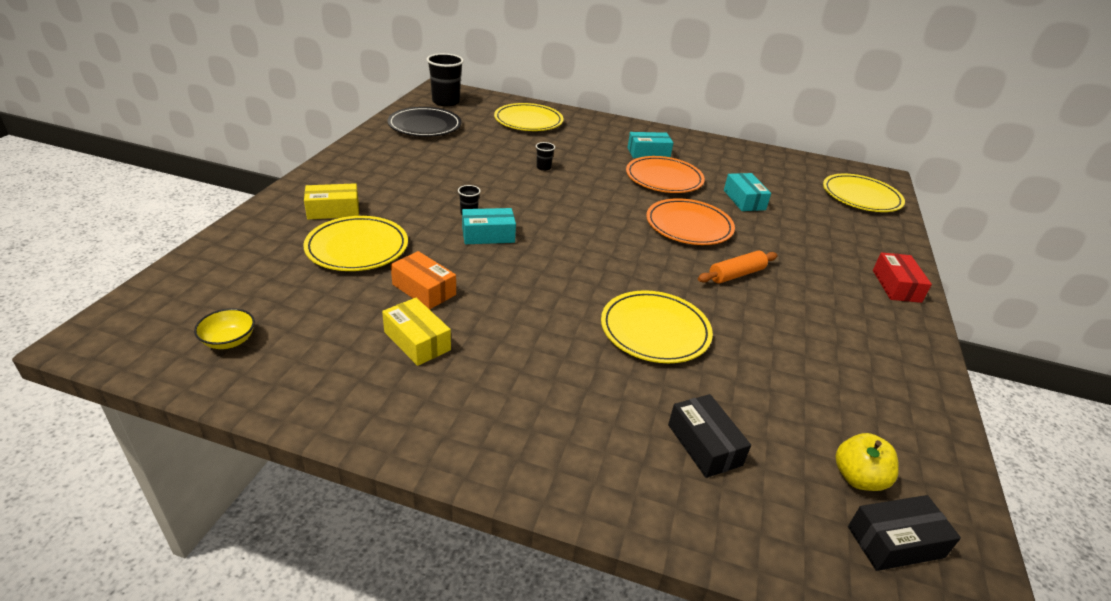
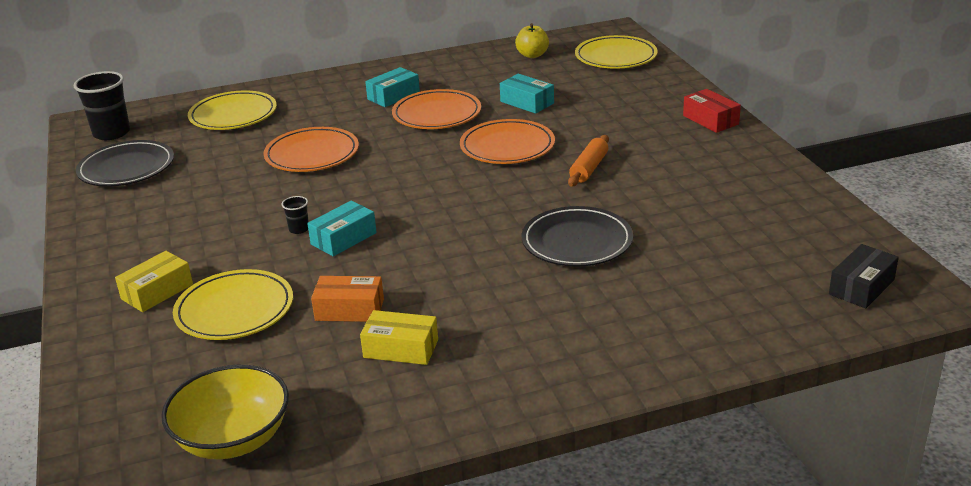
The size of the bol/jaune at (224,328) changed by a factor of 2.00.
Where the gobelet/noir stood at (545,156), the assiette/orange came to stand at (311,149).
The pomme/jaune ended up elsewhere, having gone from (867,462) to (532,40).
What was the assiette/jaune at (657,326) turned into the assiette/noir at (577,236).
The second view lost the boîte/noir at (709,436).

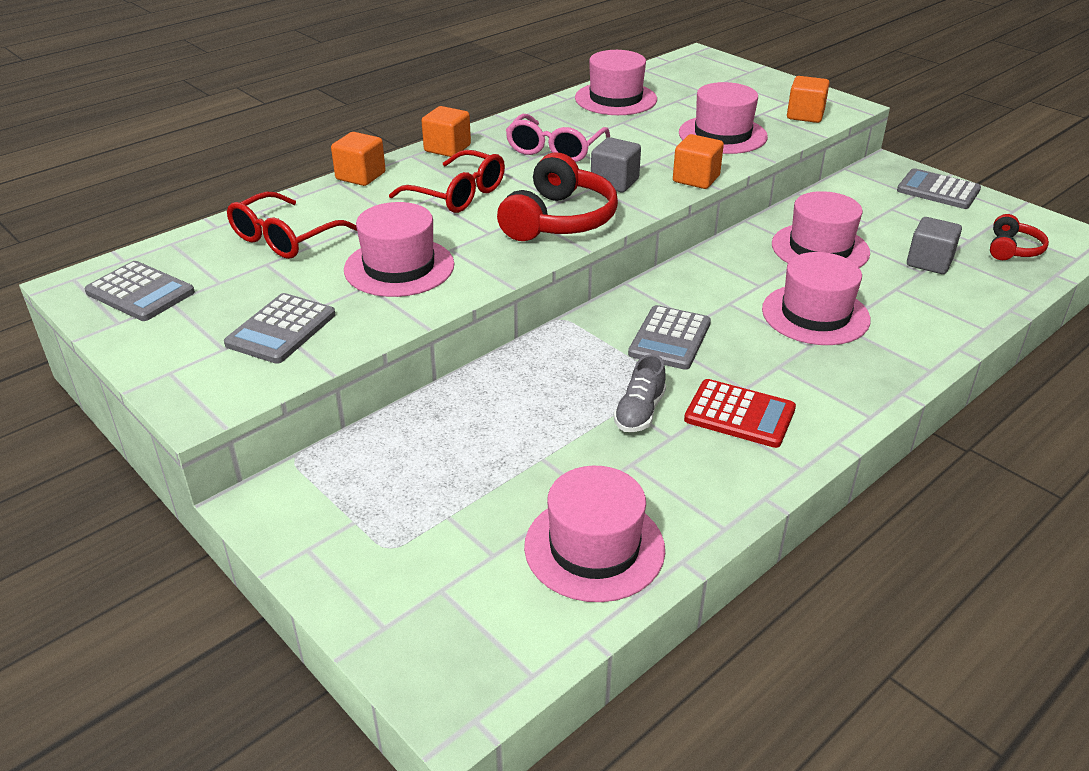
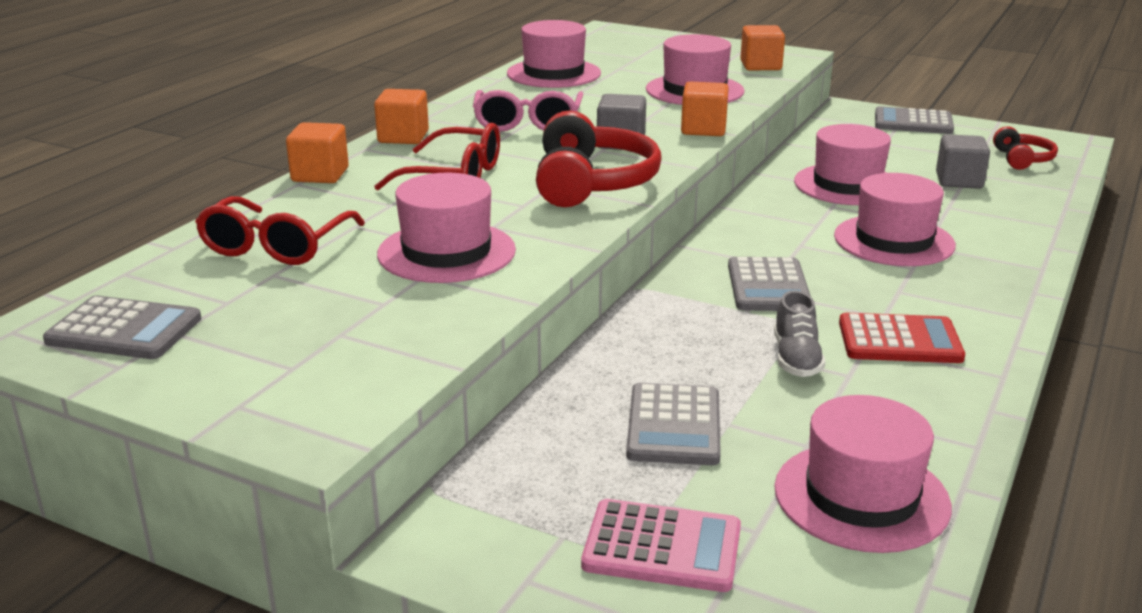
The second view gained the calculatrice/rose at (661,545).
The calculatrice/gris ended up elsewhere, having gone from (279,328) to (673,424).

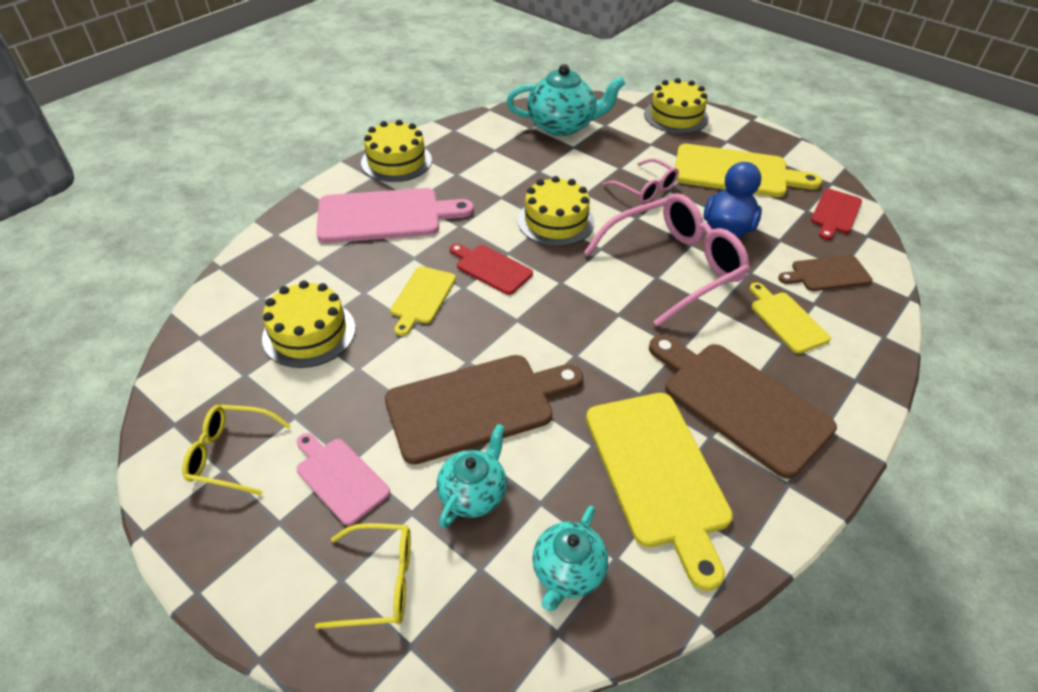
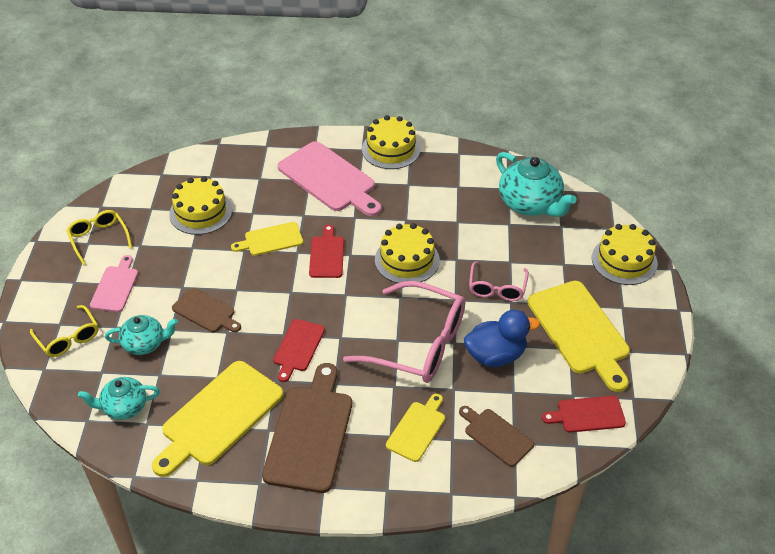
The size of the planche à découper/marron at (484,410) changed by a factor of 0.55.
The second view gained the planche à découper/rouge at (299,350).

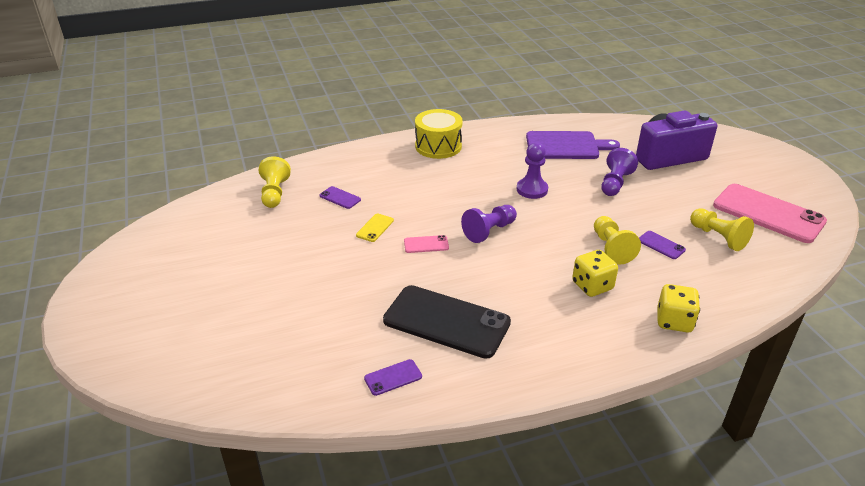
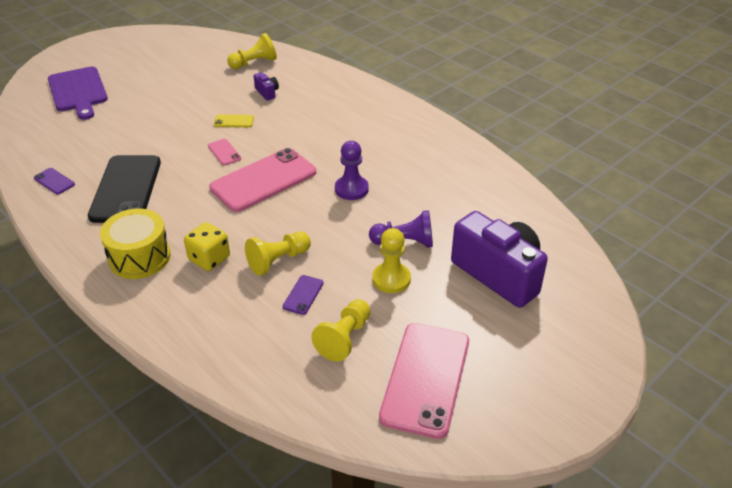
The planche à découper/violet ended up elsewhere, having gone from (573,145) to (78,93).
The tambour/jaune ended up elsewhere, having gone from (438,134) to (135,243).
Where the pion/violet stood at (489,224), the téléphone/rose came to stand at (262,180).
Where the téléphone/violet stood at (340,197), the appareil photo/violet came to stand at (266,86).
The second view gained the pion/jaune at (391,260).
The second view lost the dé/jaune at (678,308).

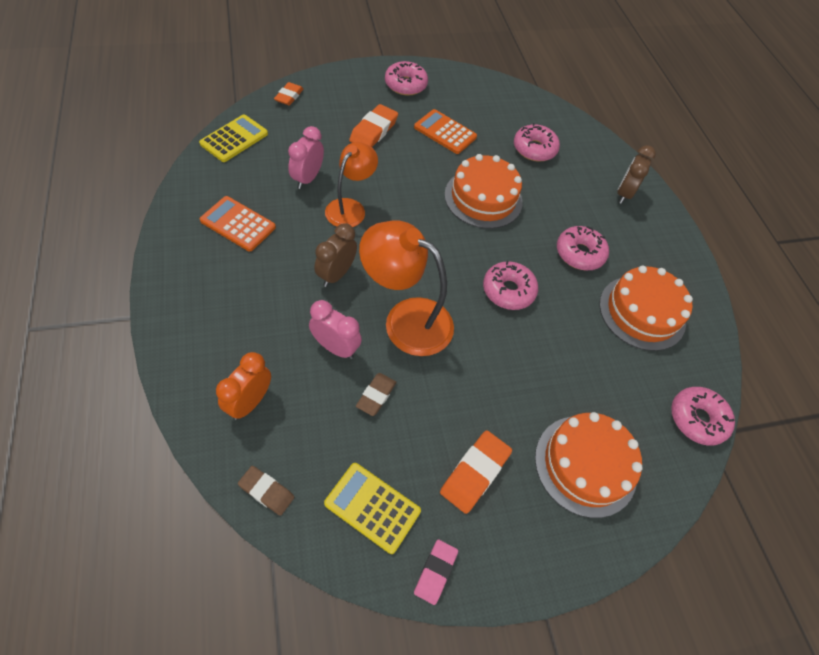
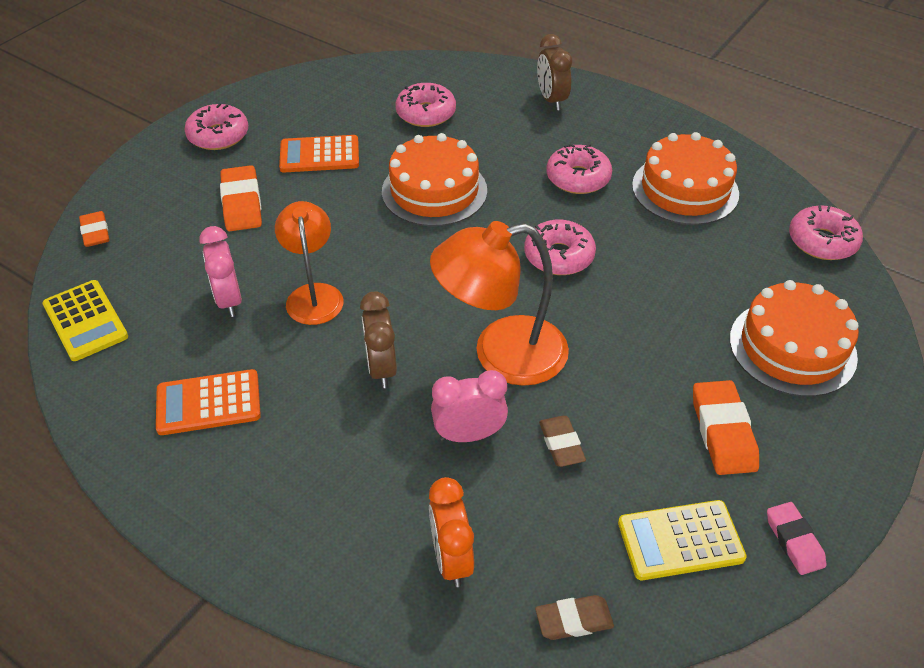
The calculatrice/jaune at (233,138) ended up facing another way, 150 degrees clockwise from before.

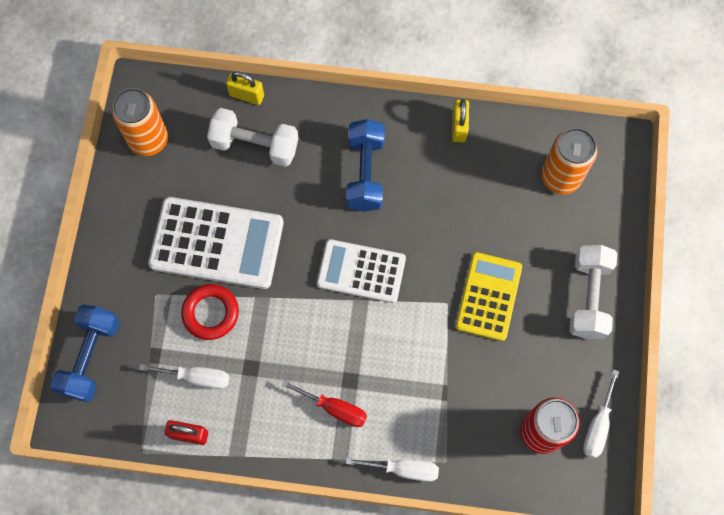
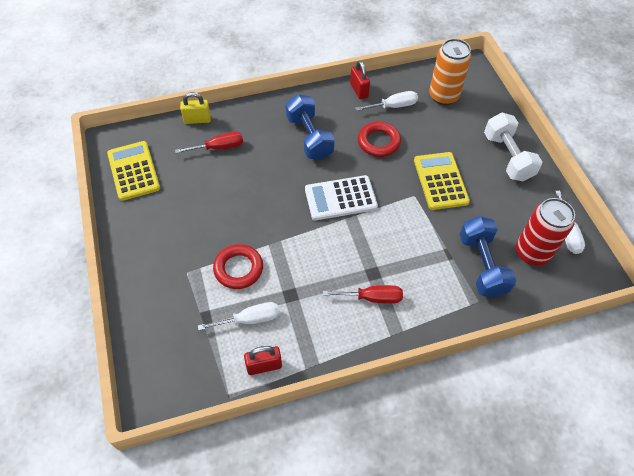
Where the canette/orange stood at (140,122), the calculatrice/jaune came to stand at (133,171).
Where the haltère/blanc stood at (253,137), the tournevis/rouge came to stand at (209,142).
What was the cadenas/jaune at (460,120) turned into the cadenas/rouge at (360,79).
The tournevis/blanc ended up elsewhere, having gone from (392,470) to (387,101).
The second view gained the anneau/rouge at (379,139).
The haltère/bleu ended up elsewhere, having gone from (85,353) to (488,257).
The second view lost the calculatrice/blanc at (216,243).

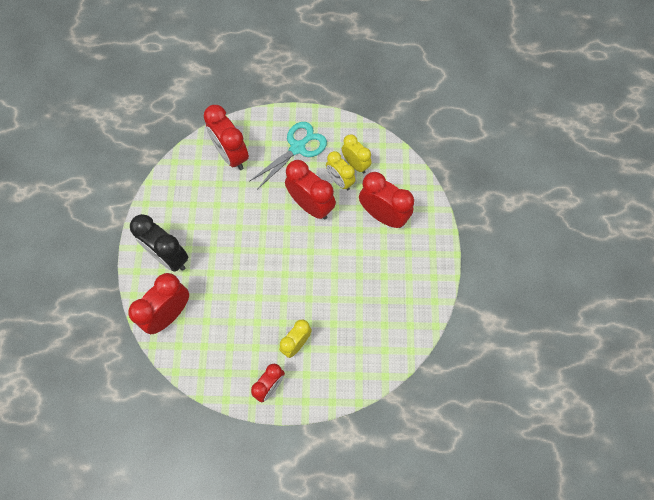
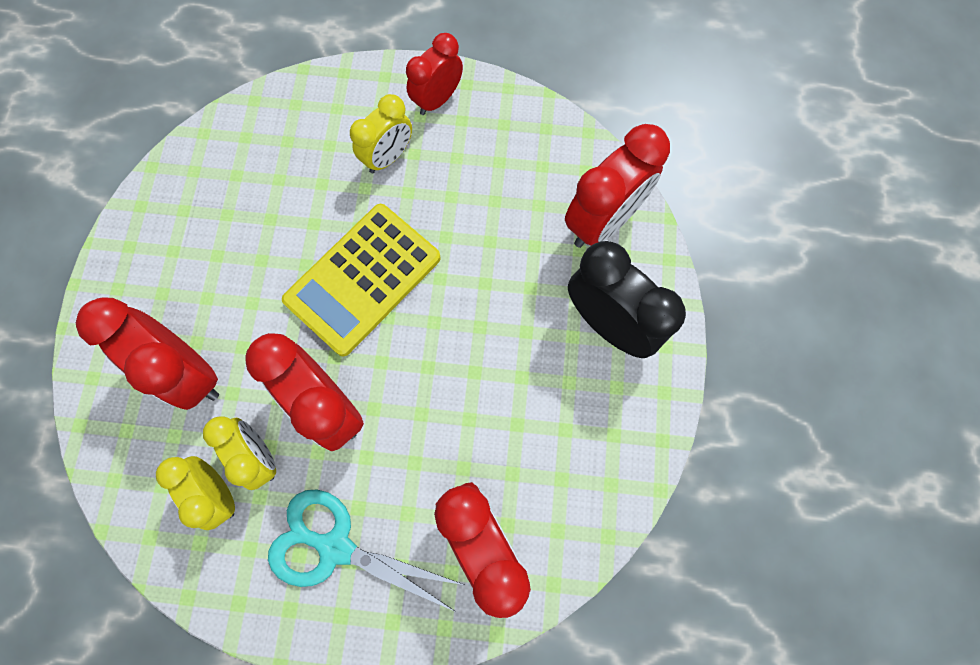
The ciseaux/turquoise at (288,155) ended up facing another way, 60 degrees clockwise from before.
The second view gained the calculatrice/jaune at (361,280).

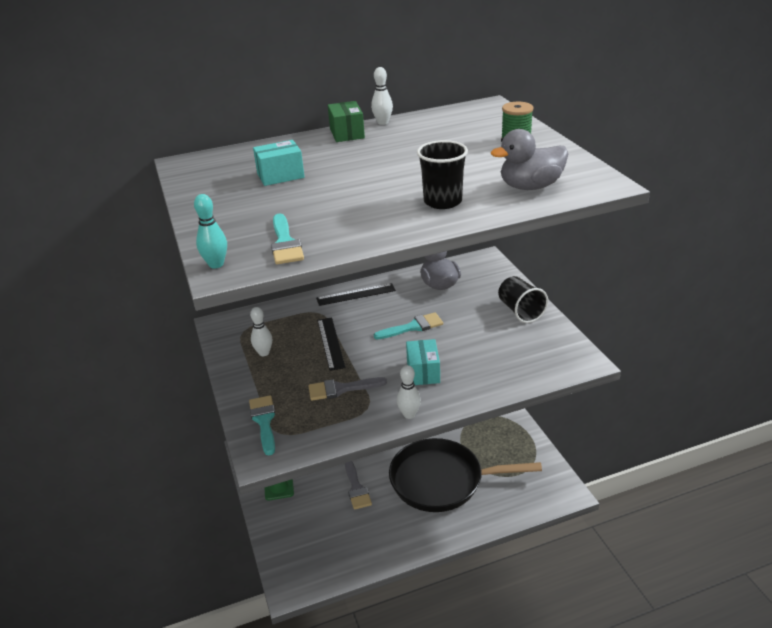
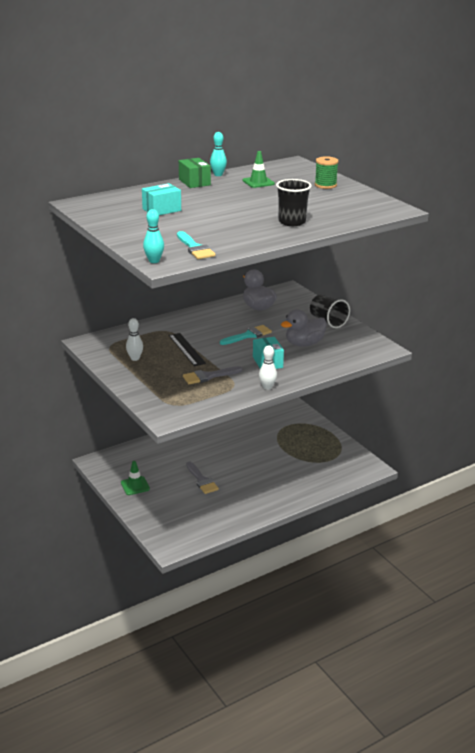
What was the quille/blanc at (382,96) turned into the quille/turquoise at (218,154).
The second view gained the cône de chantier/vert at (259,169).
The canard/gris ended up elsewhere, having gone from (529,159) to (304,328).
The second view lost the pinceau/turquoise at (262,425).
The second view lost the règle/noir at (356,294).
The second view lost the poêle/noir at (465,475).

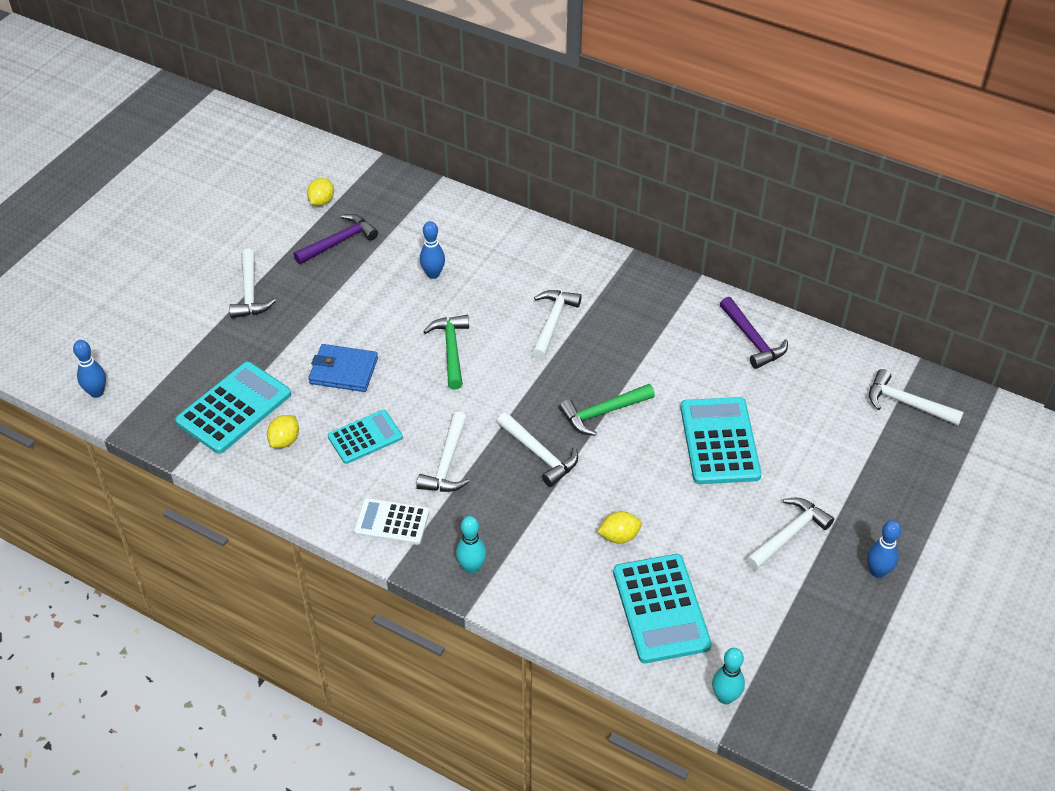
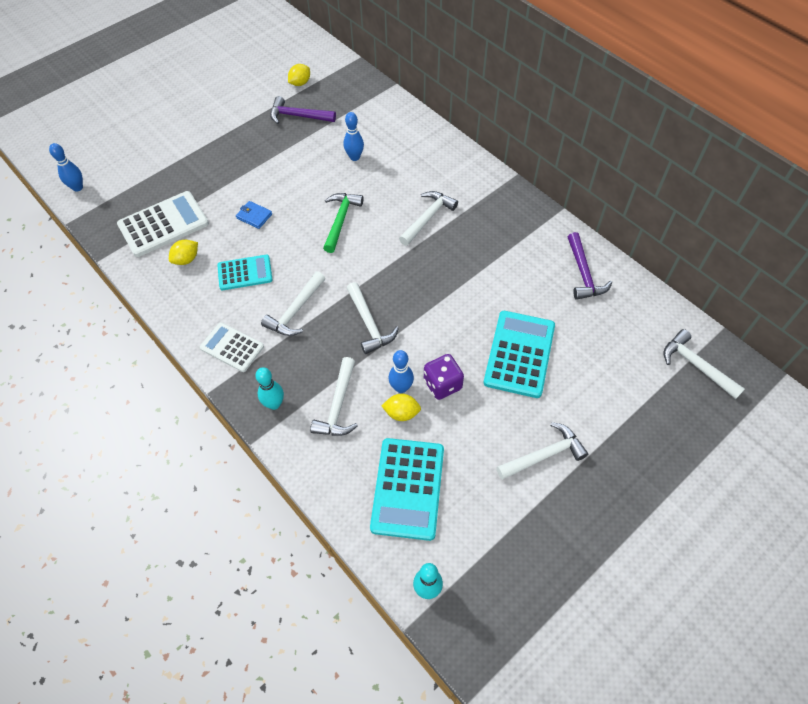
What was the calculatrice/turquoise at (233,408) turned into the calculatrice/blanc at (163,224).
The size of the portefeuille/bleu at (343,368) changed by a factor of 0.62.
The marteau/violet at (335,239) ended up facing another way, 150 degrees counterclockwise from before.
The marteau/blanc ended up elsewhere, having gone from (252,283) to (334,396).
The quille/bleu ended up elsewhere, having gone from (884,549) to (401,371).
The second view gained the dé/violet at (444,377).
The second view lost the marteau/vert at (607,410).

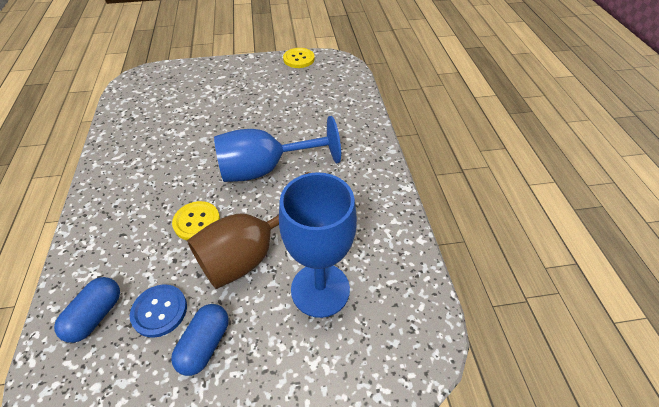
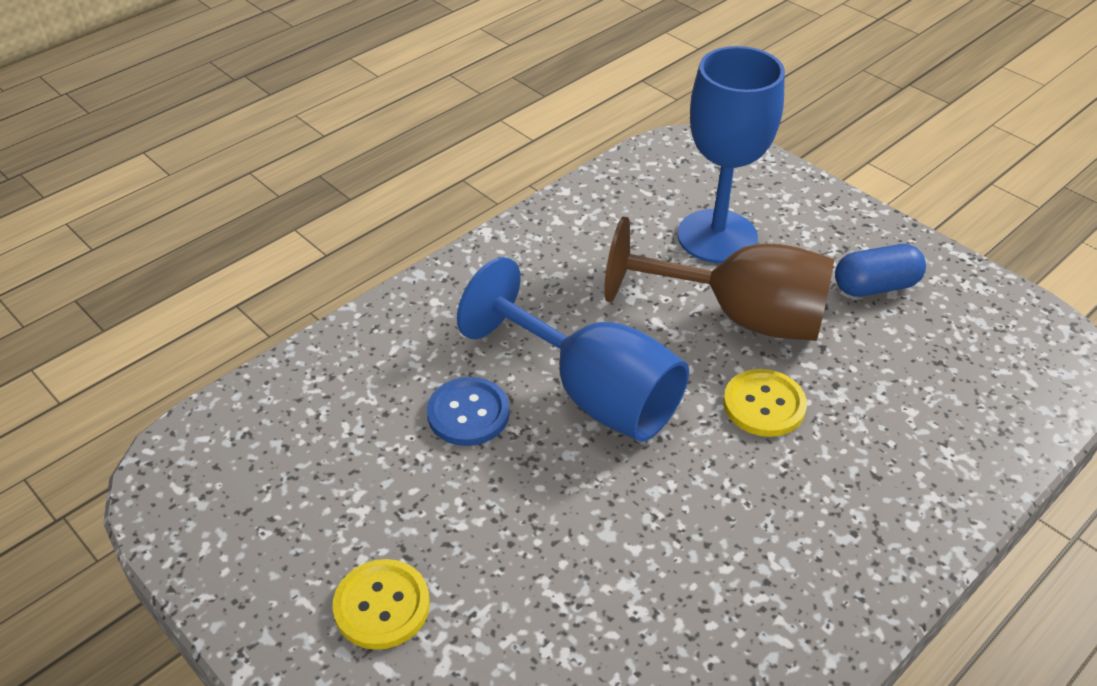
The bouton/jaune ended up elsewhere, having gone from (299,58) to (381,604).
The bouton/bleu ended up elsewhere, having gone from (158,311) to (468,411).
The second view lost the gélule/bleu at (87,310).

